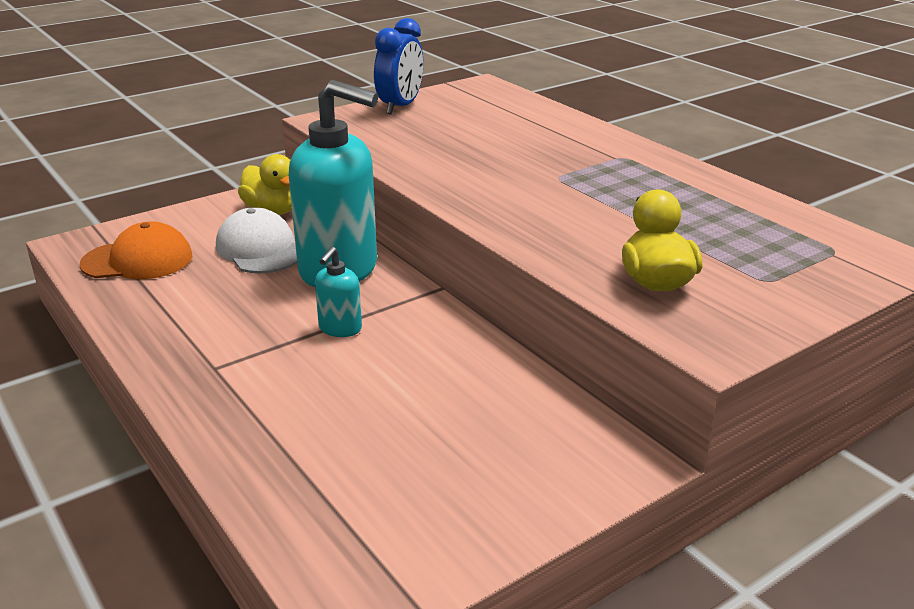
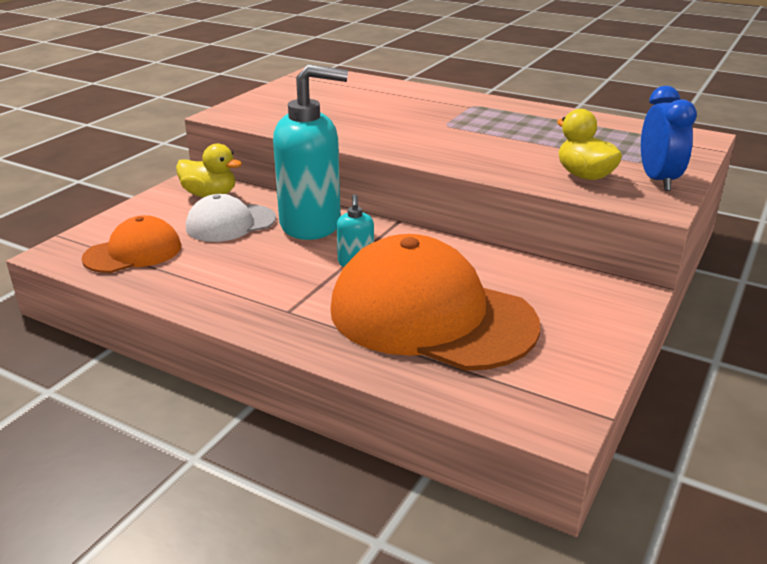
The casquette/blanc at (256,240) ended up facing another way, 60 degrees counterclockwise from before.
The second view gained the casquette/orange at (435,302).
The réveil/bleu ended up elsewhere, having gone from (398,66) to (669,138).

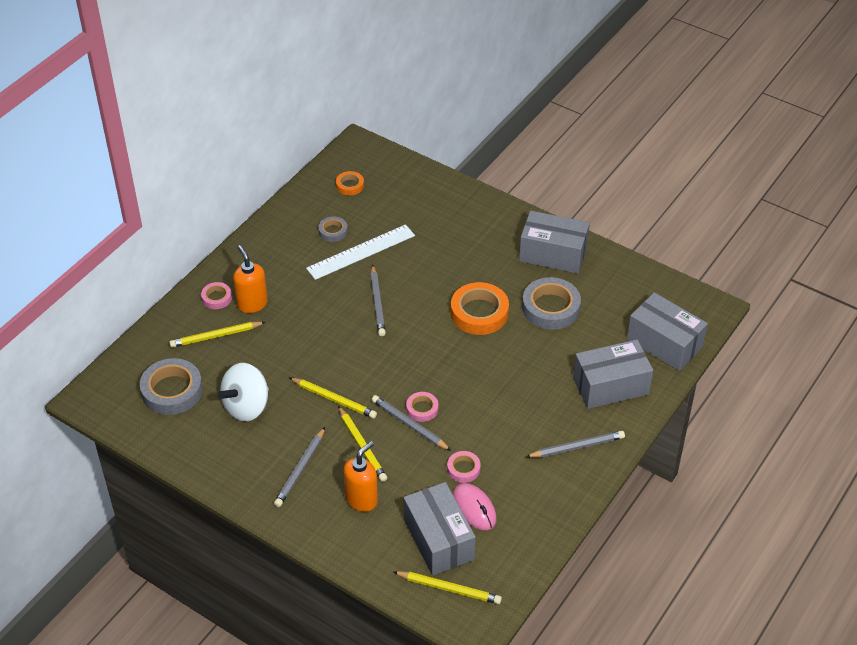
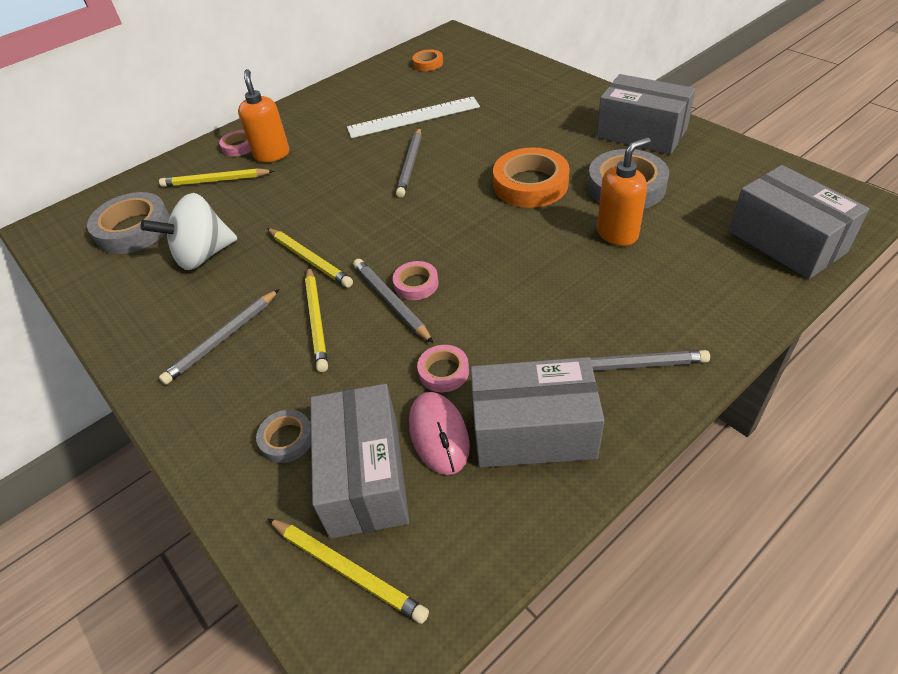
The ruban adhésif/gris ended up elsewhere, having gone from (333,229) to (283,436).
The boîte/gris ended up elsewhere, having gone from (613,374) to (537,412).
The distributeur de savon/orange ended up elsewhere, having gone from (361,476) to (624,191).

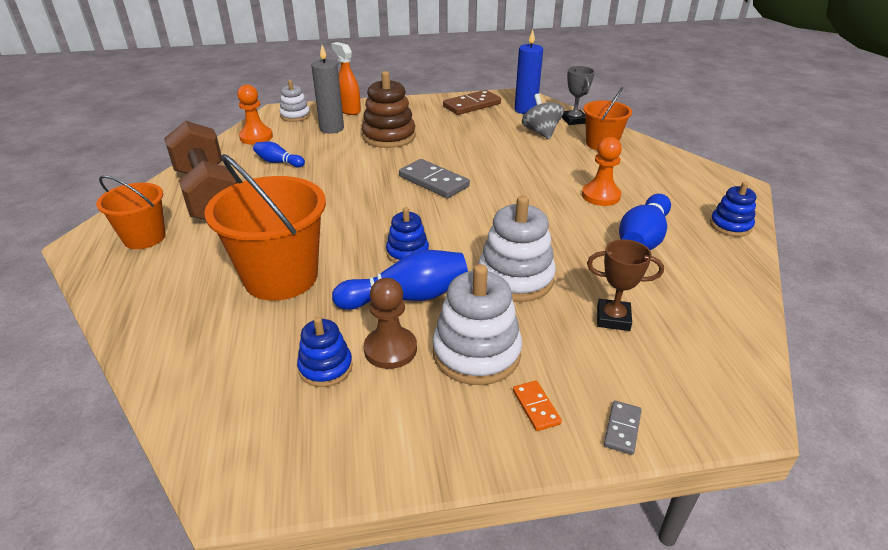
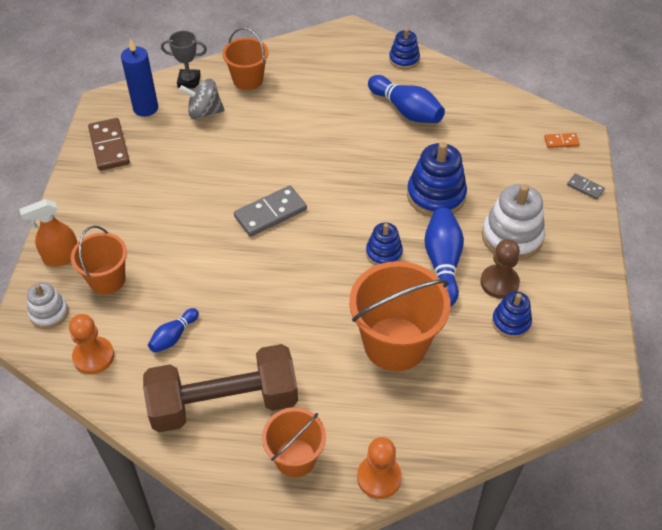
Where the bougie/gris stood at (327,89), the seau/orange came to stand at (99,260).
The pion/orange ended up elsewhere, having gone from (602,171) to (379,468).
What was the jouet à empiler/blanc at (517,249) turned into the jouet à empiler/bleu at (437,179).
The domino/orange ended up elsewhere, having gone from (537,405) to (562,140).
The second view lost the jouet à empiler/marron at (389,109).
The second view lost the trophée/marron at (625,285).

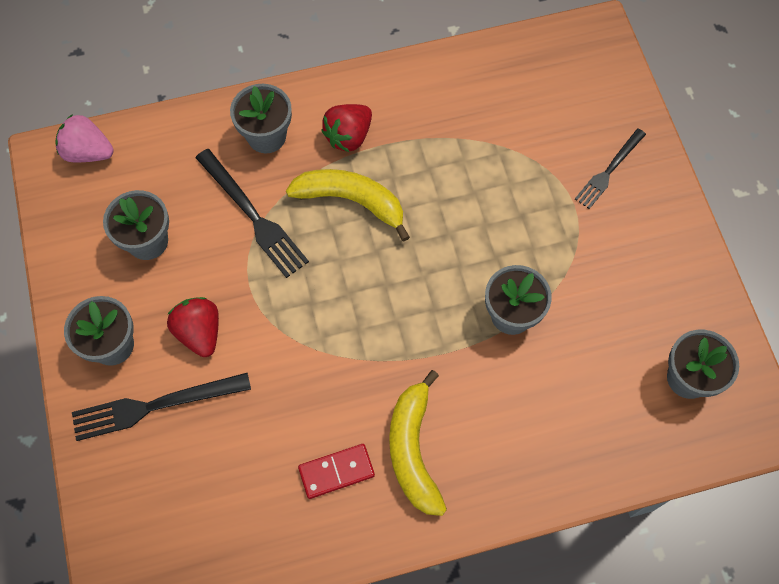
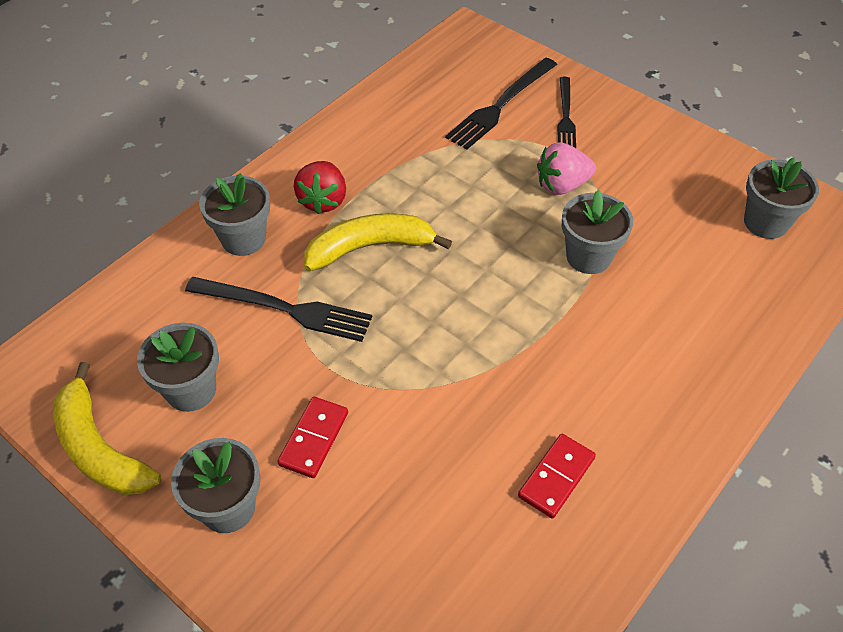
The banane/jaune ended up elsewhere, having gone from (418,443) to (107,428).
Where the fraise/rouge stood at (193,327), the domino/rouge came to stand at (312,437).
The fourchette/noir ended up elsewhere, having gone from (161,407) to (501,104).
The fraise/rose ended up elsewhere, having gone from (84,138) to (566,168).

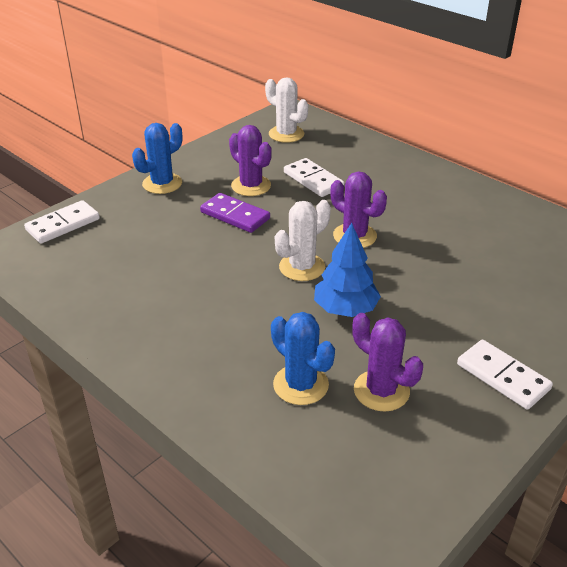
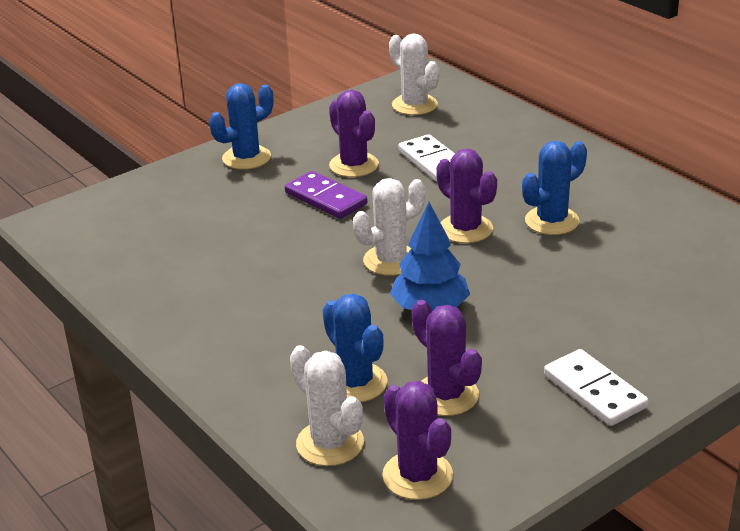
The second view gained the cactus/blanc at (327,405).
The second view gained the cactus/violet at (418,440).
The second view gained the cactus/bleu at (554,188).
The second view lost the domino/blanc at (62,221).

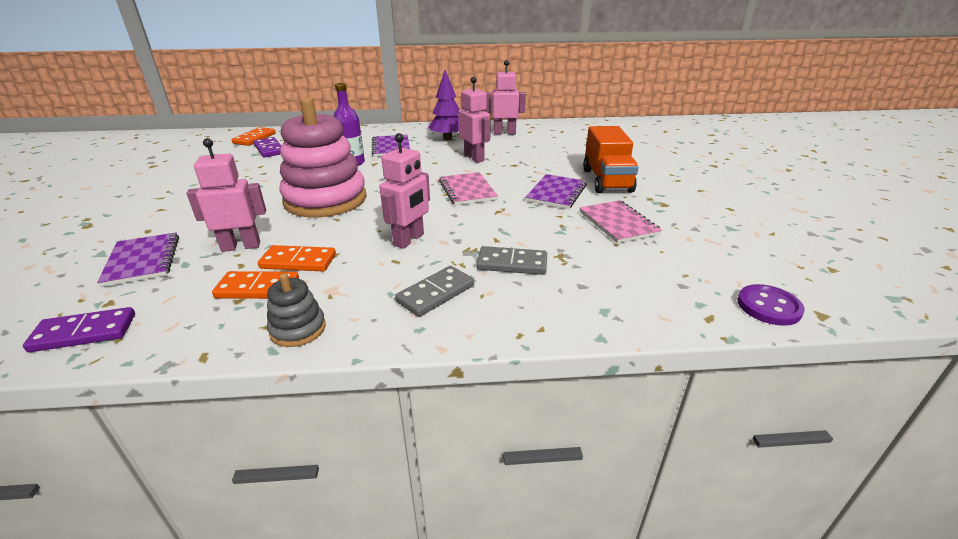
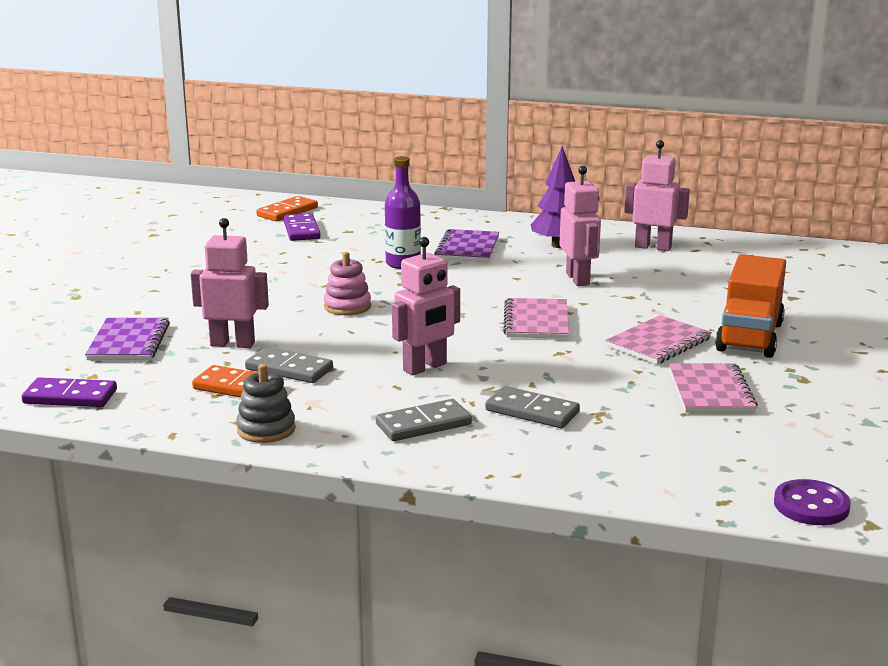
What was the domino/orange at (297,258) turned into the domino/gris at (289,365).
The size of the jouet à empiler/rose at (323,157) changed by a factor of 0.44.
What was the carnet/violet at (556,191) turned into the carnet/rose at (658,339).

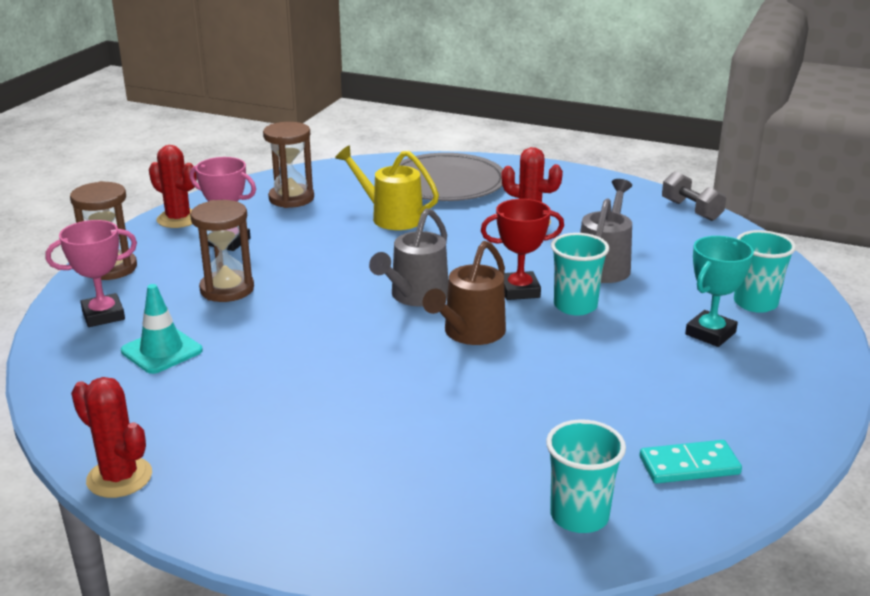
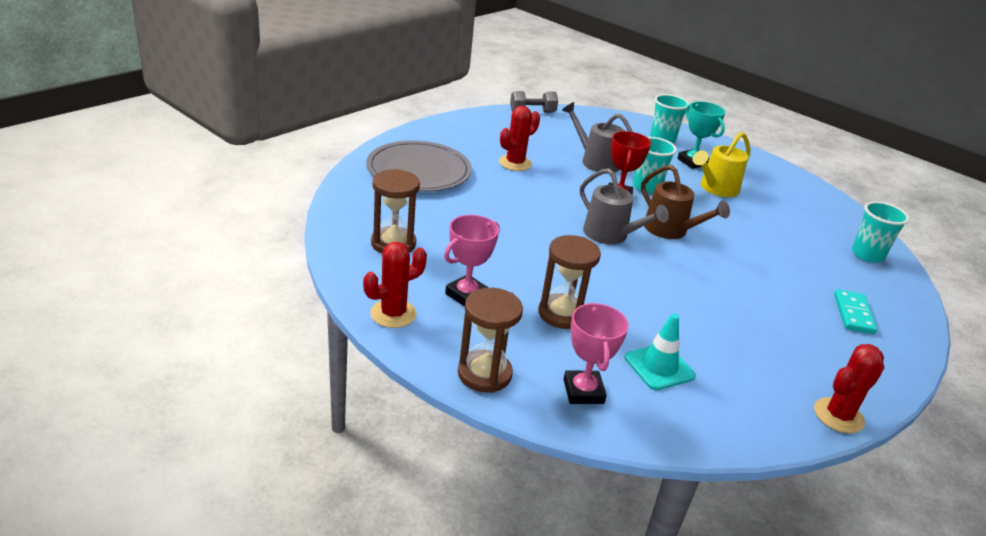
The arrosoir/jaune ended up elsewhere, having gone from (387,187) to (721,164).
The domino/turquoise ended up elsewhere, having gone from (691,462) to (855,311).

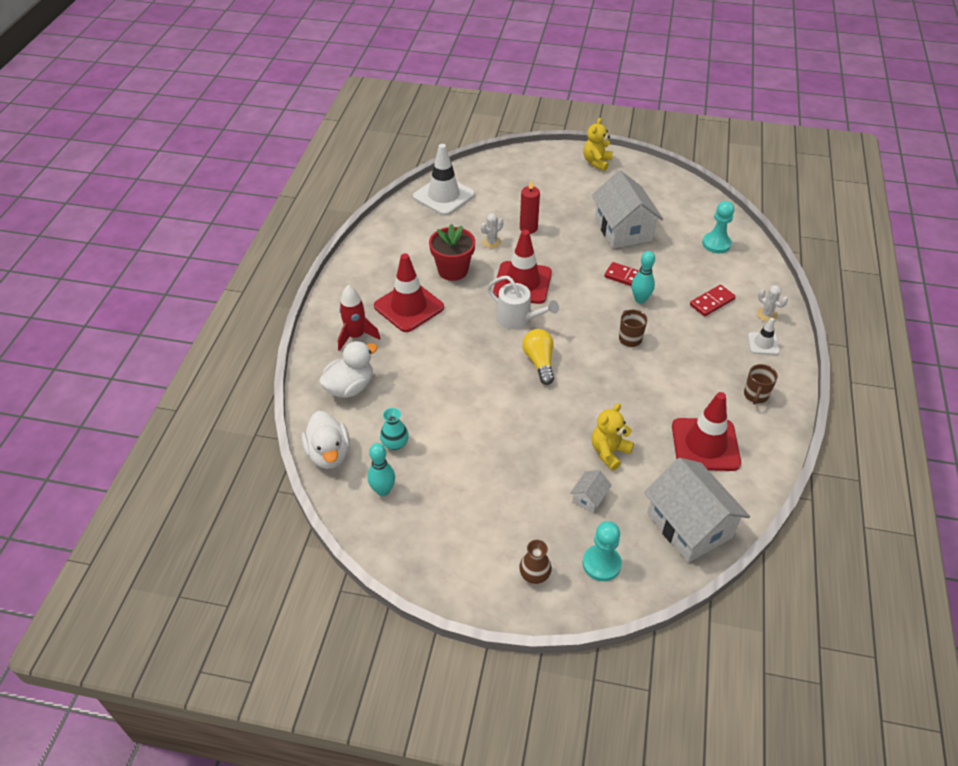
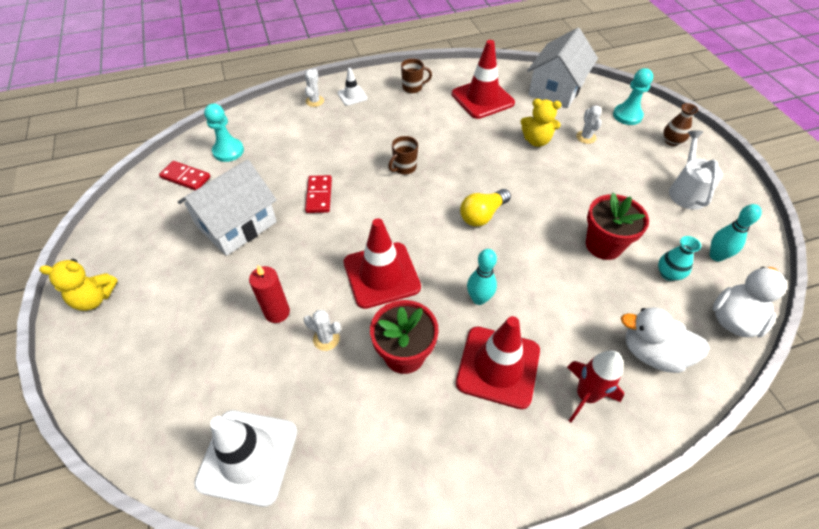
The domino/rouge ended up elsewhere, having gone from (713,300) to (184,175).
The quille/turquoise ended up elsewhere, having gone from (643,277) to (482,277).
Where the maison/blanc stood at (591,491), the cactus/blanc came to stand at (589,124).
The second view gained the pot de fleurs/rouge at (617,226).
The arrosoir/blanc ended up elsewhere, having gone from (523,302) to (695,170).

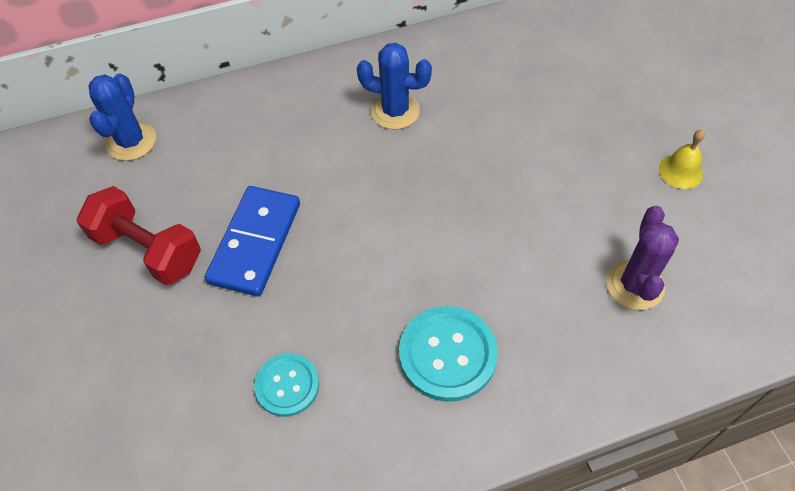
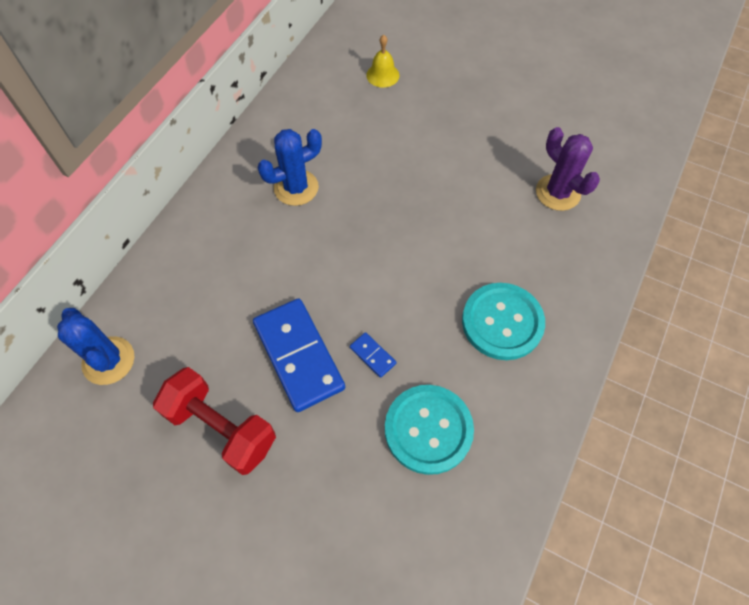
The haltère/rouge at (139,235) ended up facing another way, 45 degrees clockwise from before.
The second view gained the domino/bleu at (373,355).
The cloche/jaune ended up elsewhere, having gone from (682,159) to (382,61).
The size of the bouton/turquoise at (286,385) changed by a factor of 1.56.

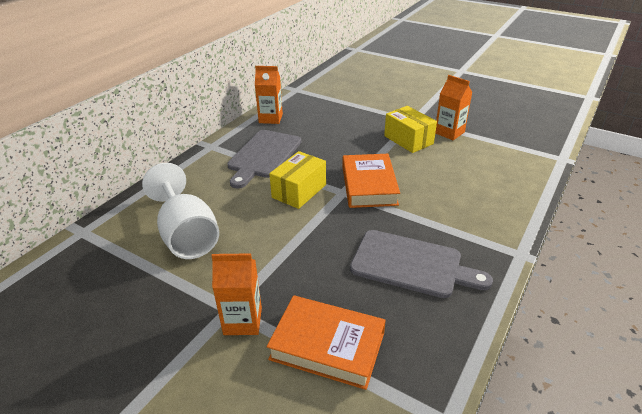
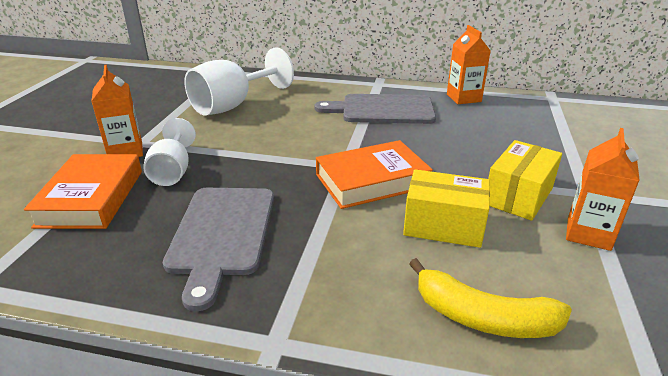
The second view gained the verre à pied/blanc at (169,152).
The boîte/jaune ended up elsewhere, having gone from (297,180) to (446,208).
The second view gained the banane/jaune at (490,298).

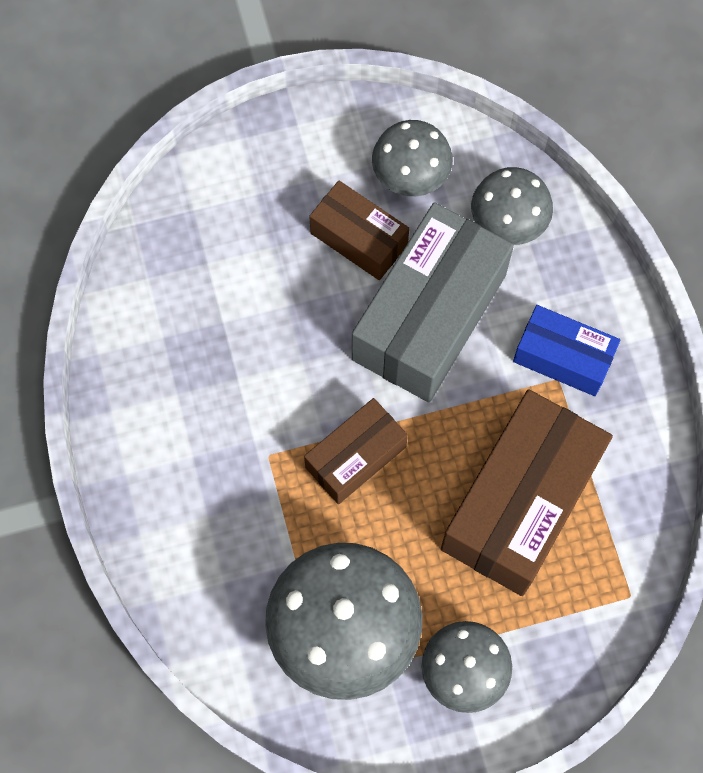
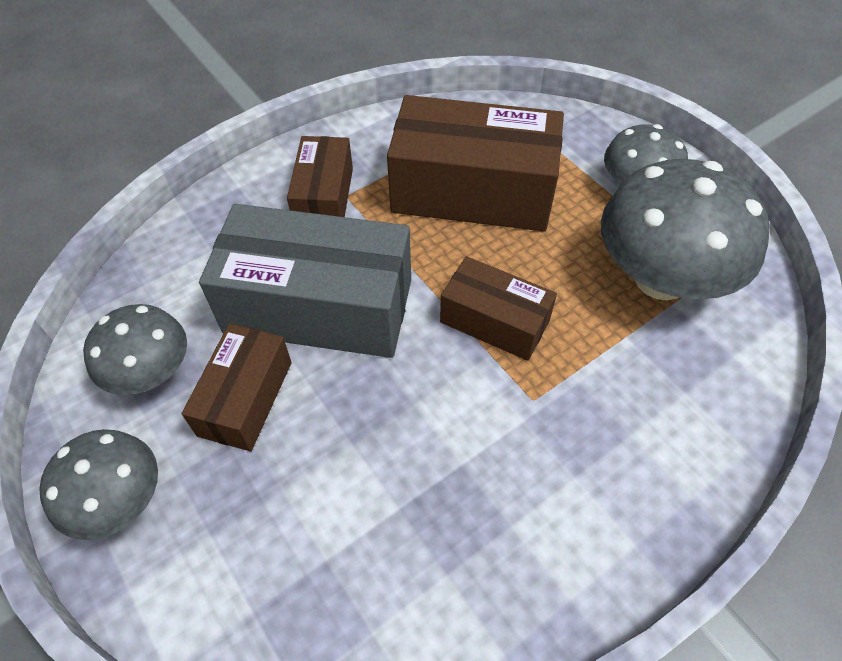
The champignon/gris ended up elsewhere, having gone from (512,206) to (98,484).
What was the boîte/bleu at (566,350) turned into the boîte/marron at (320,176).

